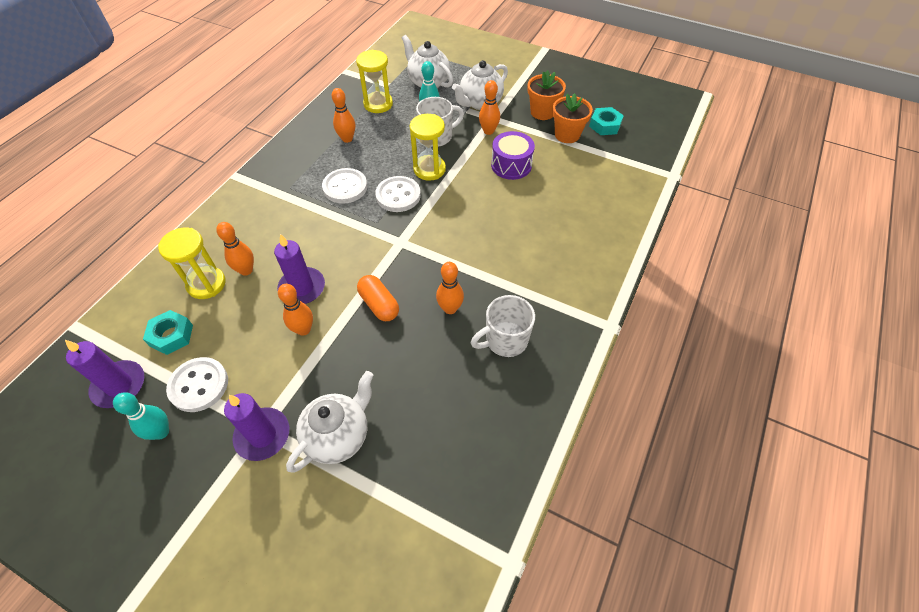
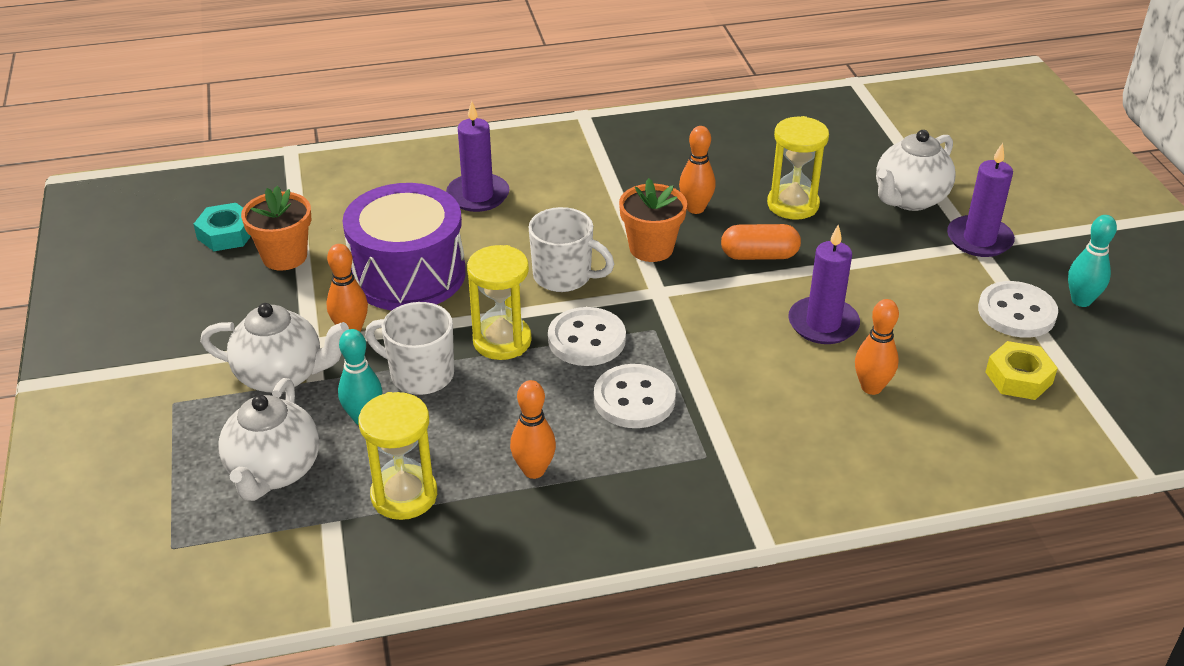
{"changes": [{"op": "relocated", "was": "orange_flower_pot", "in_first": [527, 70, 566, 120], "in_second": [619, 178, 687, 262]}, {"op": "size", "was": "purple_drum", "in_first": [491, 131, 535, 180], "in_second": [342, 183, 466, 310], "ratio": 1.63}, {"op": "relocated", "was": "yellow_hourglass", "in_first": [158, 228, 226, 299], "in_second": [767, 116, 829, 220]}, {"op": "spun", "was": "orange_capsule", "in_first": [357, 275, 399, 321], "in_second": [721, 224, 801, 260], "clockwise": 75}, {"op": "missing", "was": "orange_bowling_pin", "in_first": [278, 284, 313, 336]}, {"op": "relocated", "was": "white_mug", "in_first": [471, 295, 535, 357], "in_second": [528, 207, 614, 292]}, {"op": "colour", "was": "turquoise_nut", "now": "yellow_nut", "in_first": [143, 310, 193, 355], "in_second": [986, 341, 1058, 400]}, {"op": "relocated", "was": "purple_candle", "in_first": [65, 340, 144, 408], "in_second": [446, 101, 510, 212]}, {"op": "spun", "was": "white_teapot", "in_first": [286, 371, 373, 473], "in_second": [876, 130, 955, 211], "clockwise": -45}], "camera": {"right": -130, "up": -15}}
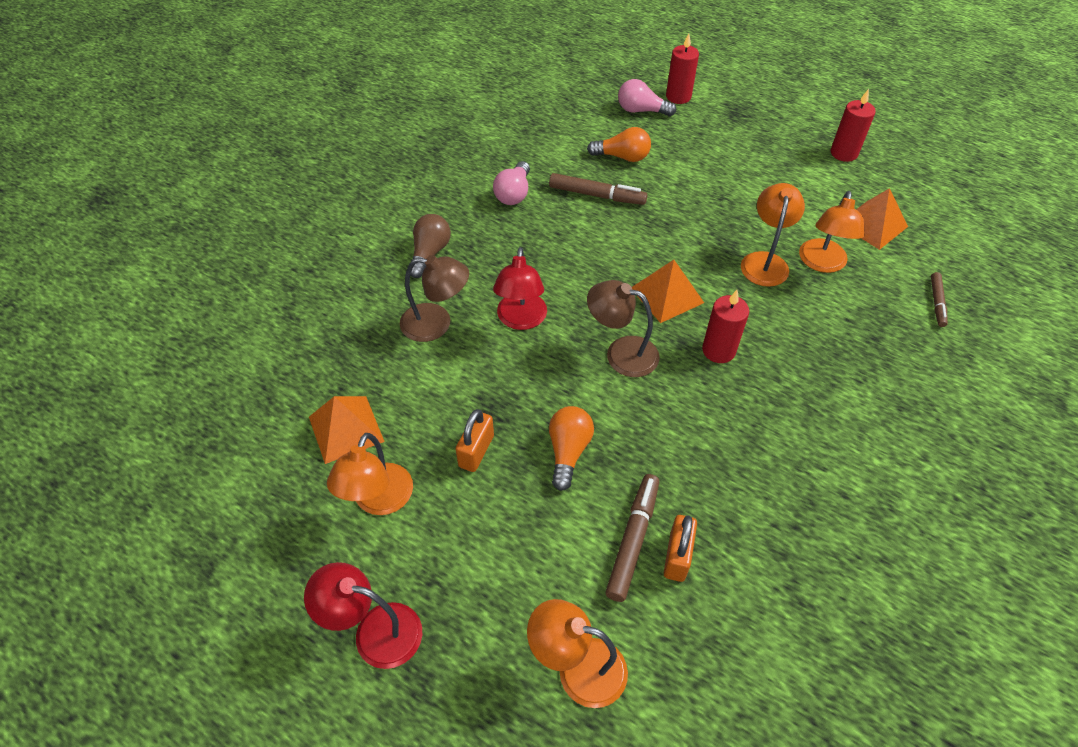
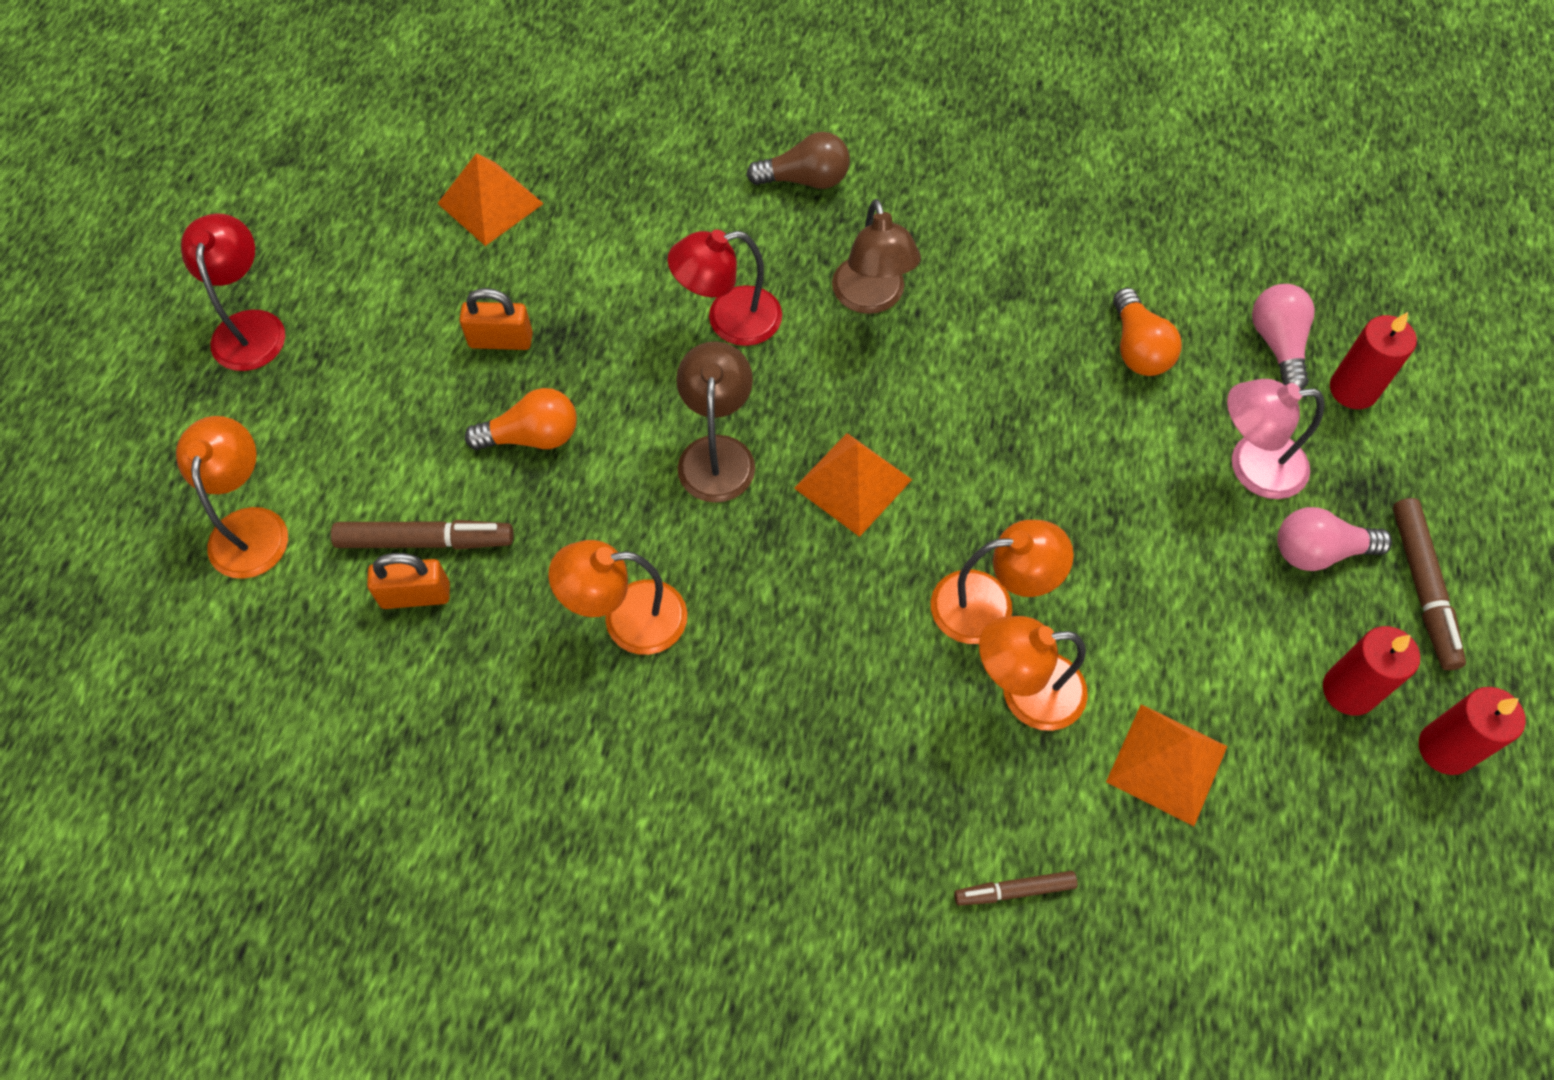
{"changes": [{"op": "relocated", "was": "pink_light_bulb", "in_first": [493, 161, 530, 205], "in_second": [1277, 507, 1392, 571]}, {"op": "relocated", "was": "brown_marker", "in_first": [549, 173, 647, 205], "in_second": [1393, 498, 1466, 670]}, {"op": "relocated", "was": "brown_lamp", "in_first": [400, 255, 469, 342], "in_second": [832, 199, 921, 314]}, {"op": "relocated", "was": "red_candle", "in_first": [702, 290, 749, 363], "in_second": [1419, 687, 1526, 775]}, {"op": "relocated", "was": "orange_lamp", "in_first": [327, 433, 413, 515], "in_second": [548, 540, 687, 655]}, {"op": "appeared", "now": "pink_lamp", "in_second": [1227, 379, 1324, 499]}], "camera": {"right": 70, "up": 10}}
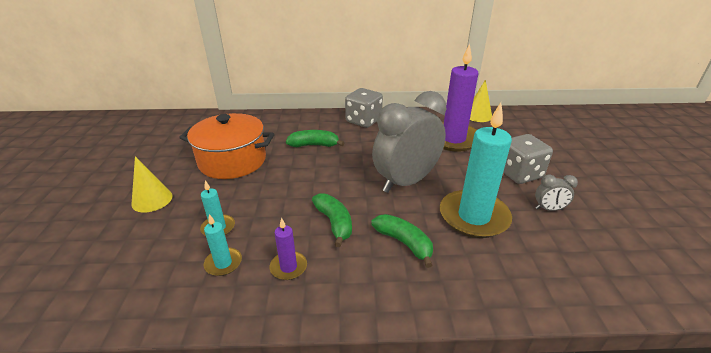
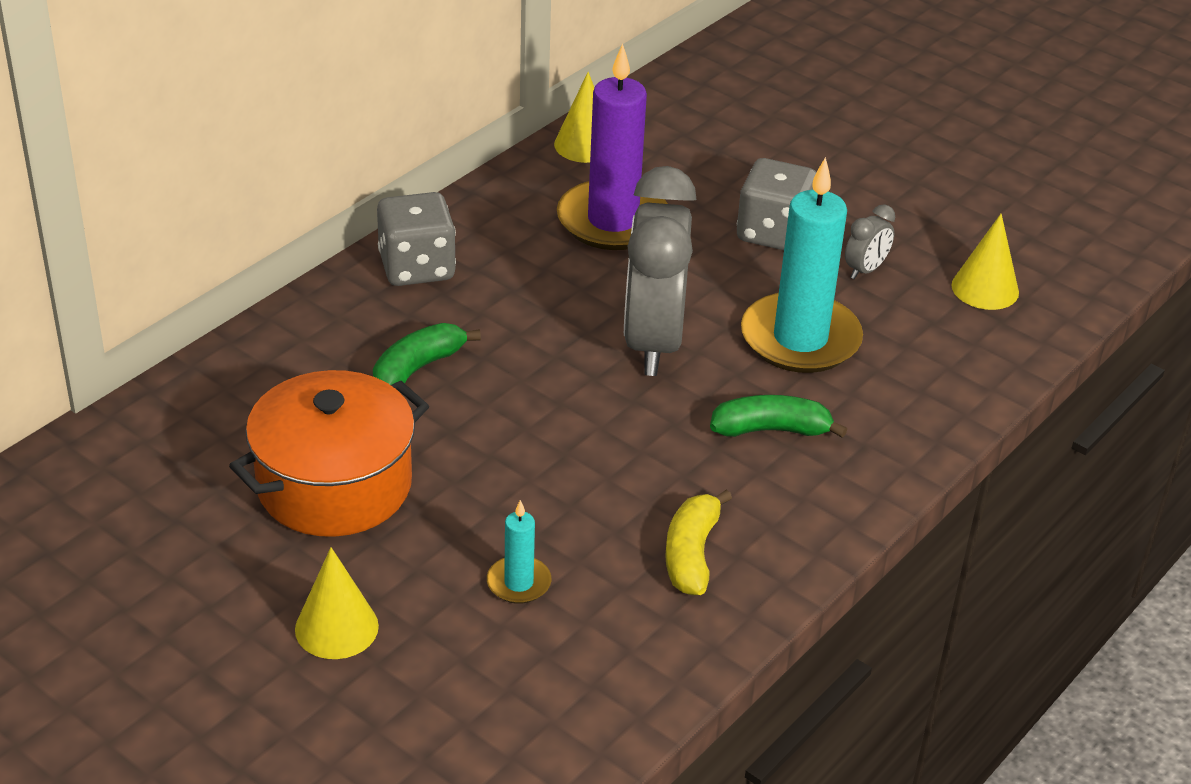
{"changes": [{"op": "missing", "was": "green_banana", "in_first": [312, 193, 352, 247]}, {"op": "missing", "was": "turquoise_candle", "in_first": [204, 214, 242, 276]}, {"op": "exchanged", "was": "purple_candle", "now": "yellow_banana", "in_first": [270, 218, 307, 280], "in_second": [665, 490, 732, 595]}, {"op": "appeared", "now": "yellow_cone", "in_second": [951, 213, 1019, 310]}], "camera": {"right": -50, "up": 5}}
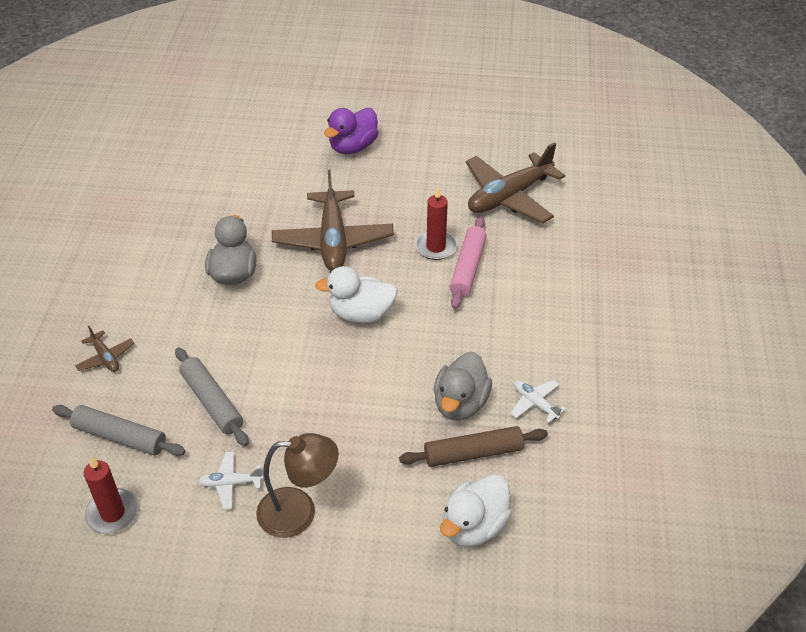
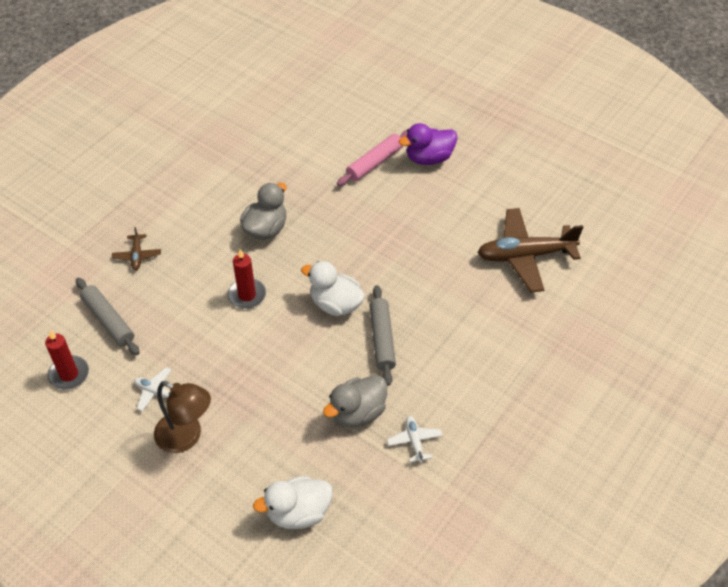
{"changes": [{"op": "missing", "was": "brown_plane", "in_first": [272, 170, 394, 271]}, {"op": "relocated", "was": "red_candle", "in_first": [415, 187, 457, 260], "in_second": [228, 249, 266, 309]}, {"op": "relocated", "was": "pink_rolling_pin", "in_first": [450, 217, 487, 309], "in_second": [337, 130, 407, 186]}, {"op": "relocated", "was": "grey_rolling_pin", "in_first": [175, 347, 249, 446], "in_second": [369, 285, 396, 386]}, {"op": "missing", "was": "brown_rolling_pin", "in_first": [399, 426, 548, 467]}], "camera": {"right": 30, "up": 5}}
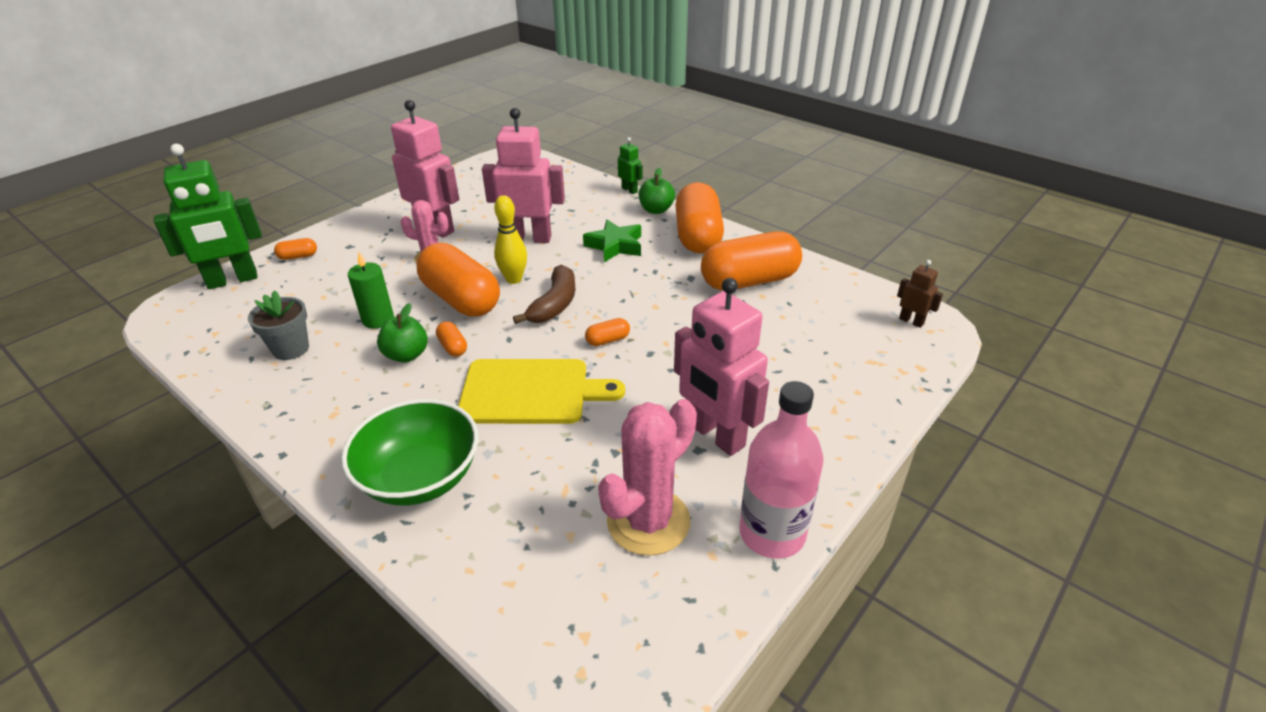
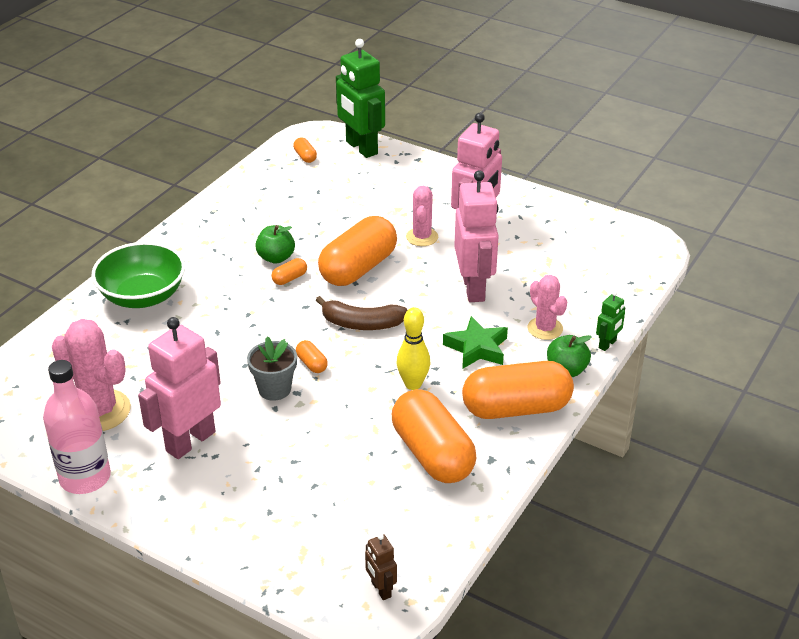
{"changes": [{"op": "relocated", "was": "yellow_bowling_pin", "in_first": [494, 195, 527, 284], "in_second": [397, 307, 430, 390]}, {"op": "relocated", "was": "orange_capsule", "in_first": [274, 238, 317, 260], "in_second": [293, 137, 317, 163]}, {"op": "missing", "was": "green_candle", "in_first": [348, 252, 394, 329]}, {"op": "spun", "was": "brown_robot", "in_first": [897, 260, 943, 328], "in_second": [365, 534, 397, 600], "clockwise": 120}, {"op": "relocated", "was": "grey_flower_pot", "in_first": [248, 290, 309, 360], "in_second": [247, 337, 297, 401]}, {"op": "missing", "was": "yellow_cutting_board", "in_first": [458, 359, 625, 424]}, {"op": "appeared", "now": "pink_cactus", "in_second": [528, 275, 567, 340]}], "camera": {"right": 80, "up": 0}}
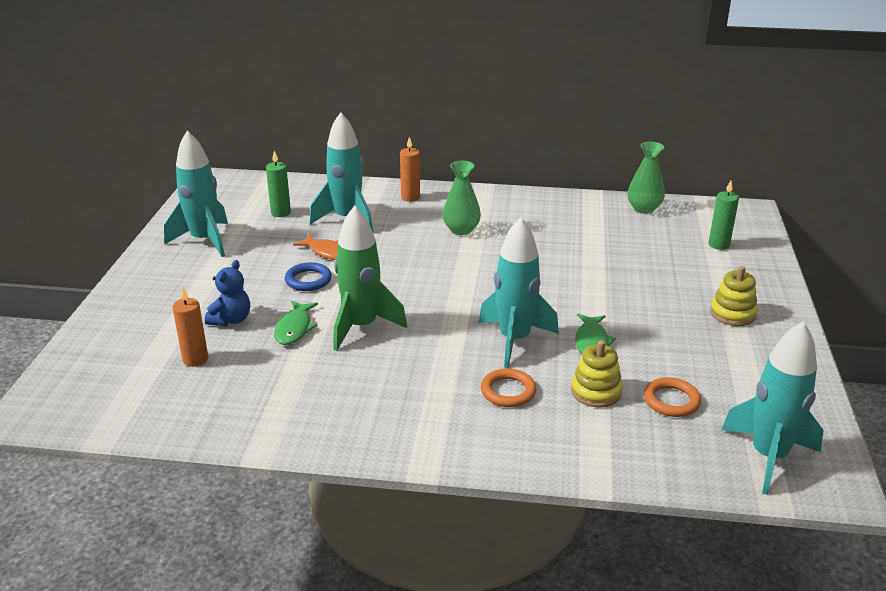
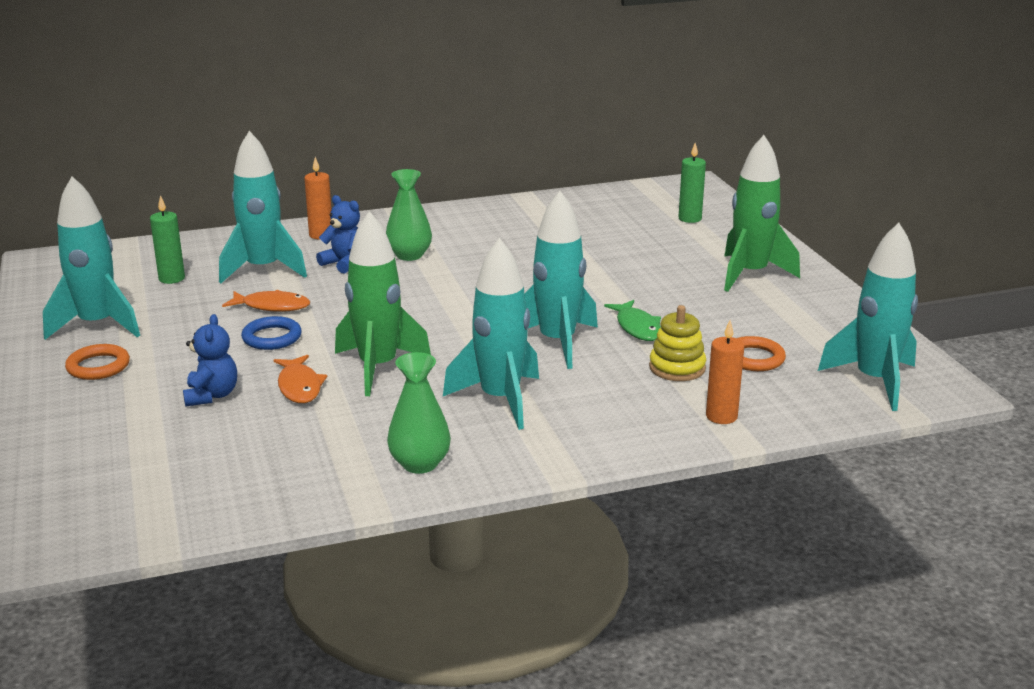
{"changes": [{"op": "relocated", "was": "green_vase", "in_first": [628, 142, 665, 214], "in_second": [387, 352, 451, 474]}, {"op": "exchanged", "was": "yellow_stacking_toy", "now": "green_rocket", "in_first": [710, 266, 758, 326], "in_second": [724, 135, 800, 292]}, {"op": "relocated", "was": "orange_candle", "in_first": [172, 286, 208, 367], "in_second": [706, 320, 744, 424]}, {"op": "colour", "was": "green_fish", "now": "orange_fish", "in_first": [274, 301, 318, 345], "in_second": [273, 355, 327, 403]}, {"op": "relocated", "was": "orange_ring", "in_first": [481, 368, 536, 407], "in_second": [65, 344, 130, 380]}, {"op": "appeared", "now": "blue_teddy_bear", "in_second": [316, 195, 360, 273]}, {"op": "appeared", "now": "turquoise_rocket", "in_second": [443, 238, 539, 430]}], "camera": {"right": -25, "up": -5}}
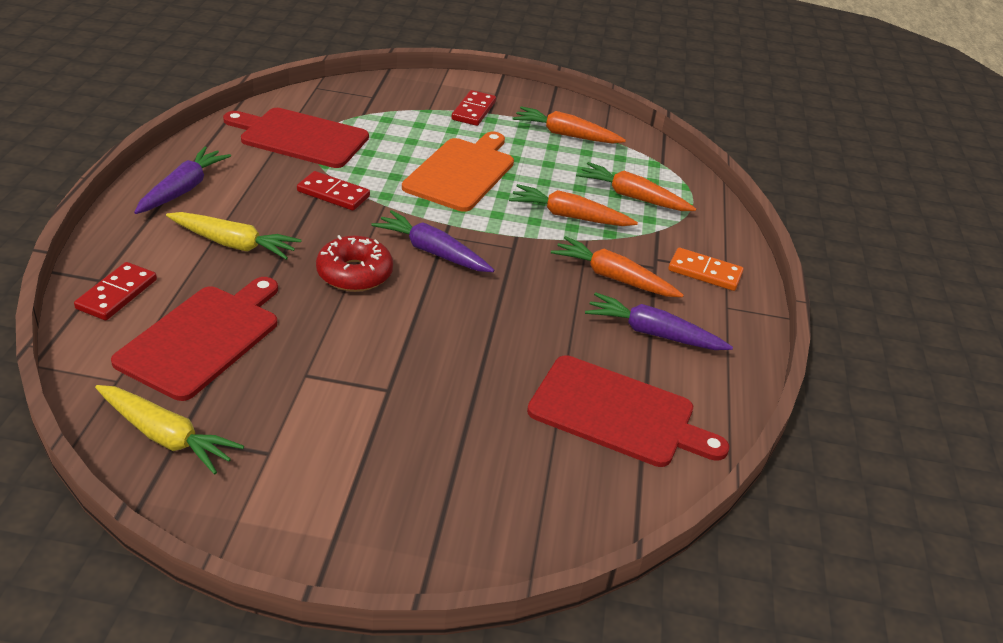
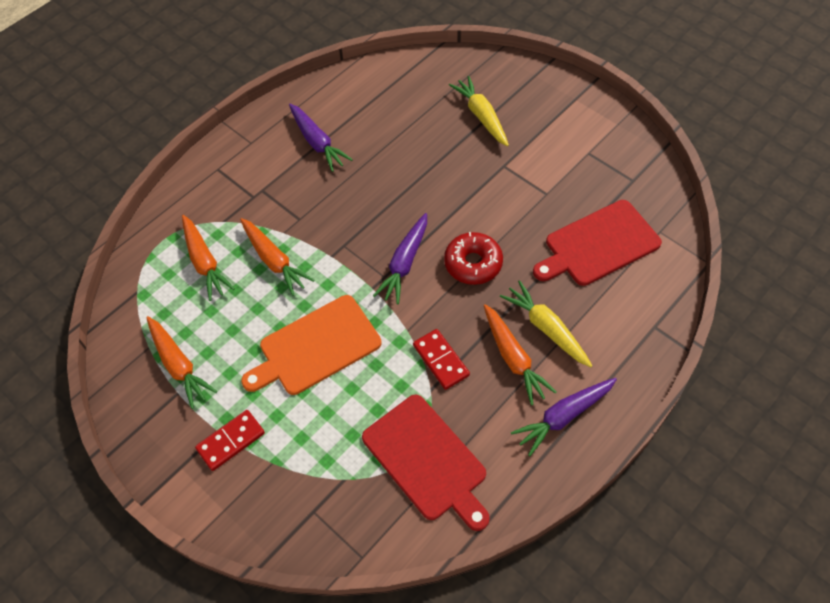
{"changes": [{"op": "spun", "was": "purple_carrot", "in_first": [371, 210, 494, 272], "in_second": [373, 213, 427, 304], "clockwise": 45}, {"op": "relocated", "was": "orange_carrot", "in_first": [551, 236, 684, 297], "in_second": [484, 304, 557, 405]}, {"op": "missing", "was": "orange_domino", "in_first": [668, 248, 744, 291]}, {"op": "missing", "was": "red_domino", "in_first": [74, 262, 157, 320]}, {"op": "missing", "was": "red_cutting_board", "in_first": [527, 355, 729, 467]}, {"op": "relocated", "was": "yellow_carrot", "in_first": [95, 385, 244, 475], "in_second": [449, 76, 509, 147]}], "camera": {"right": -140, "up": 20}}
